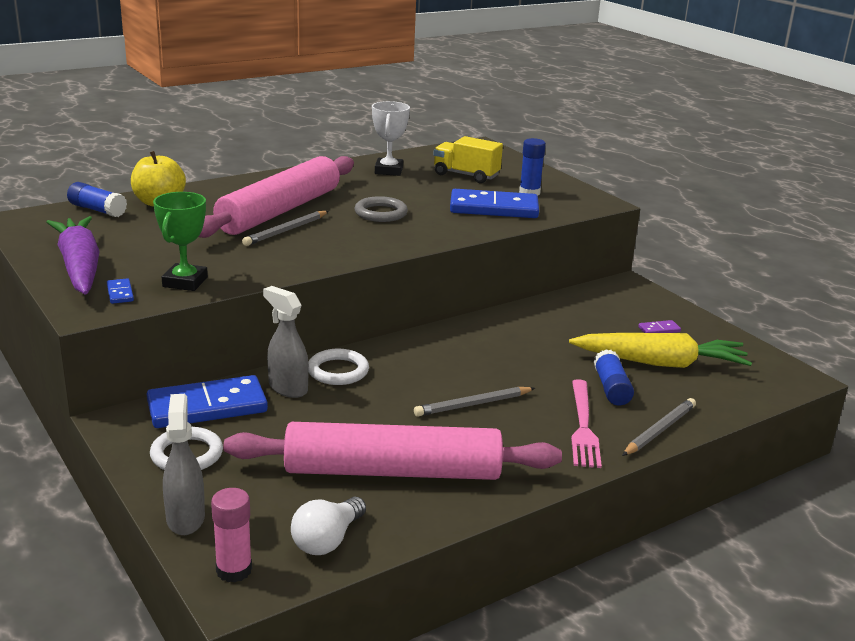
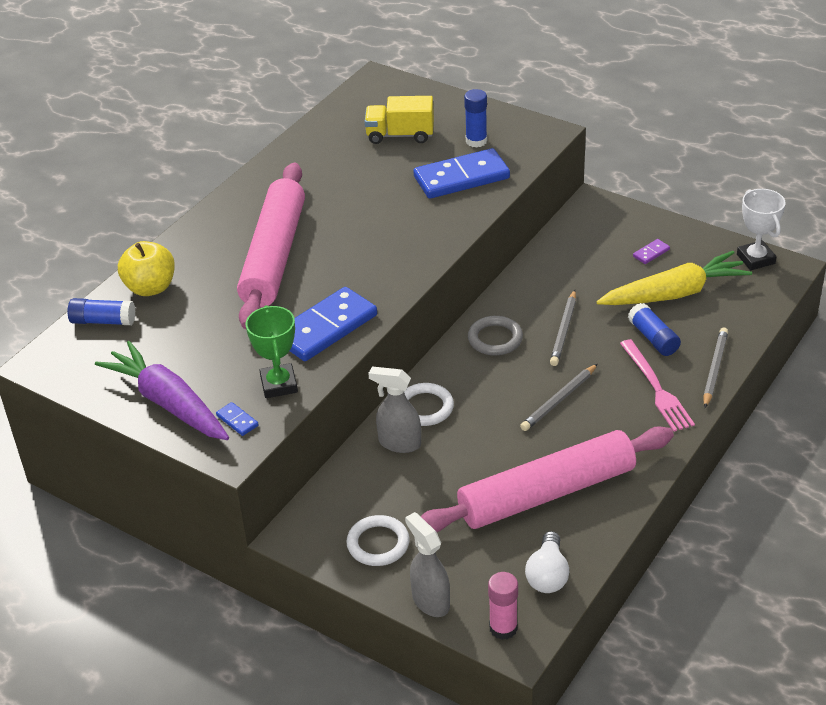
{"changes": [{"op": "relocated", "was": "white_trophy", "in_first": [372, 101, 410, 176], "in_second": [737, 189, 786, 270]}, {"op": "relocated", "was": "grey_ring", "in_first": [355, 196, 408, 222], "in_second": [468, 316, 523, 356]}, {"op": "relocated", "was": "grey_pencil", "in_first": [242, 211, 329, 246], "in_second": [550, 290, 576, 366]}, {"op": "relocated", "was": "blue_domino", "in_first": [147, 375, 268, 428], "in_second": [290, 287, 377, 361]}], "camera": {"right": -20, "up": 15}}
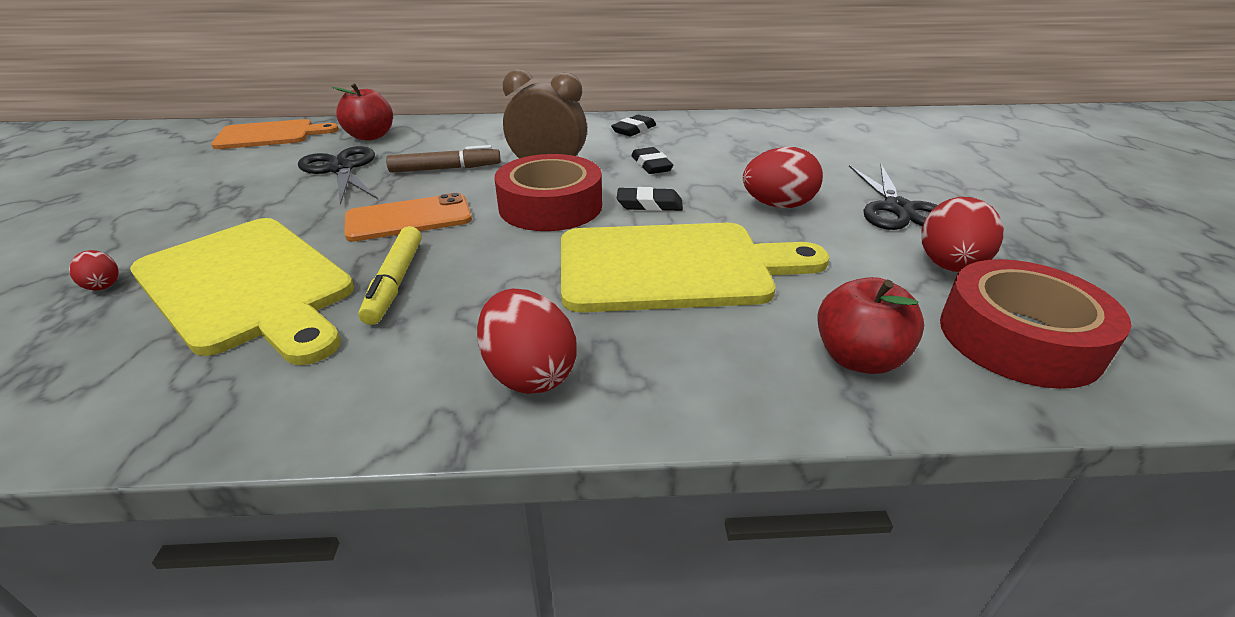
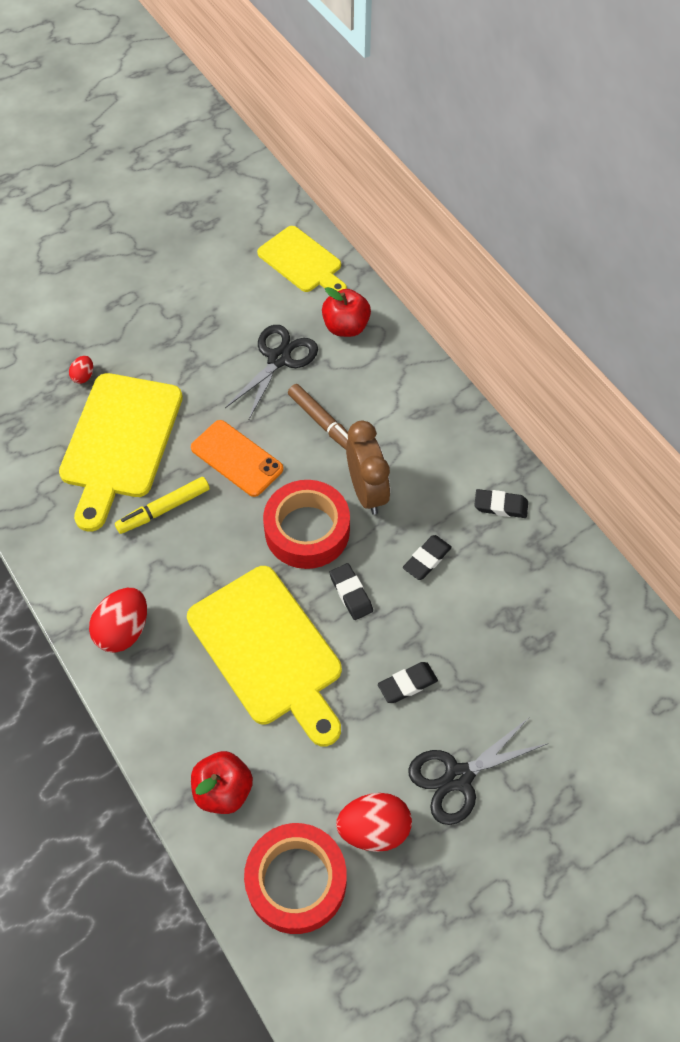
{"changes": [{"op": "colour", "was": "orange_cutting_board", "now": "yellow_cutting_board", "in_first": [211, 119, 339, 149], "in_second": [257, 226, 347, 292]}, {"op": "exchanged", "was": "red_egg", "now": "black_eraser", "in_first": [743, 147, 823, 208], "in_second": [378, 662, 438, 703]}], "camera": {"right": 60, "up": 25}}
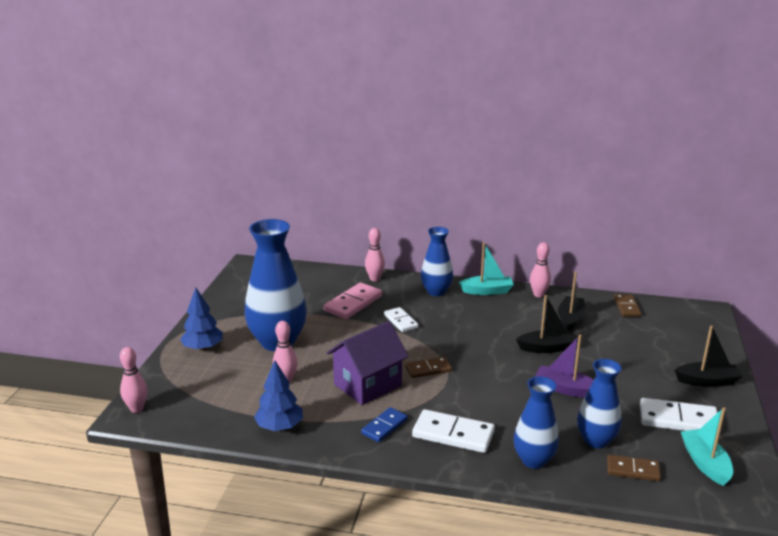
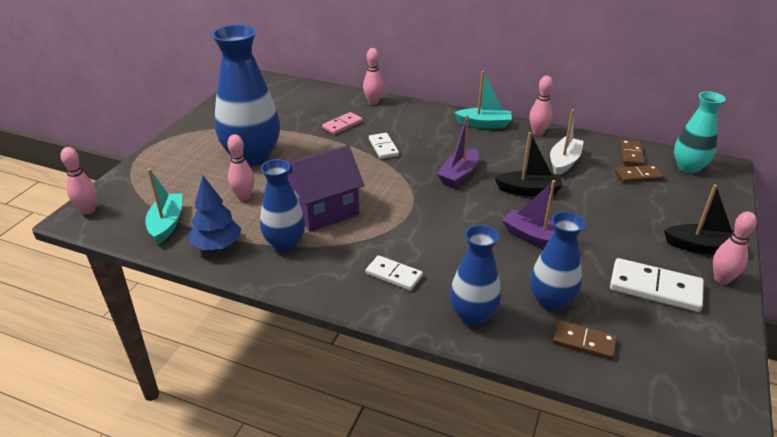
{"changes": [{"op": "relocated", "was": "blue_vase", "in_first": [421, 227, 453, 296], "in_second": [260, 159, 305, 252]}, {"op": "colour", "was": "black_boat", "now": "white_boat", "in_first": [558, 271, 585, 331], "in_second": [550, 109, 584, 175]}, {"op": "size", "was": "pink_domino", "in_first": [324, 282, 382, 319], "in_second": [322, 112, 363, 135], "ratio": 0.63}, {"op": "missing", "was": "blue_tree", "in_first": [180, 288, 223, 351]}, {"op": "relocated", "was": "brown_domino", "in_first": [405, 357, 452, 378], "in_second": [615, 165, 664, 183]}, {"op": "missing", "was": "blue_domino", "in_first": [361, 407, 408, 442]}, {"op": "relocated", "was": "turquoise_boat", "in_first": [681, 407, 733, 486], "in_second": [145, 169, 182, 244]}, {"op": "size", "was": "white_domino", "in_first": [412, 409, 495, 453], "in_second": [366, 255, 423, 291], "ratio": 0.63}, {"op": "appeared", "now": "turquoise_vase", "in_second": [674, 91, 726, 173]}, {"op": "appeared", "now": "purple_boat", "in_second": [437, 115, 479, 187]}, {"op": "appeared", "now": "pink_bowling_pin", "in_second": [713, 211, 757, 285]}], "camera": {"right": 10, "up": 10}}
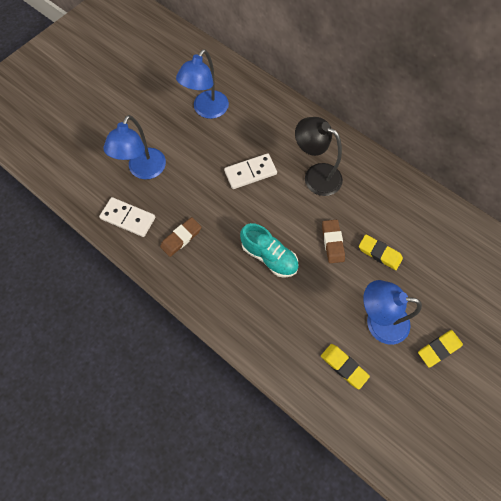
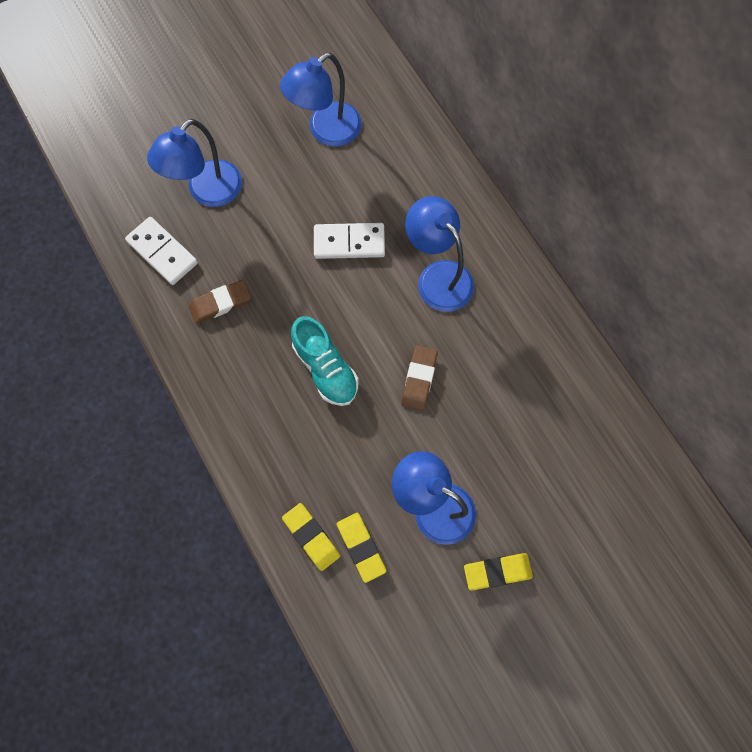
{"changes": [{"op": "colour", "was": "black_lamp", "now": "blue_lamp", "in_first": [295, 117, 343, 196], "in_second": [405, 196, 474, 312]}, {"op": "relocated", "was": "yellow_eraser", "in_first": [359, 235, 403, 270], "in_second": [282, 503, 340, 571]}], "camera": {"right": 20, "up": 5}}
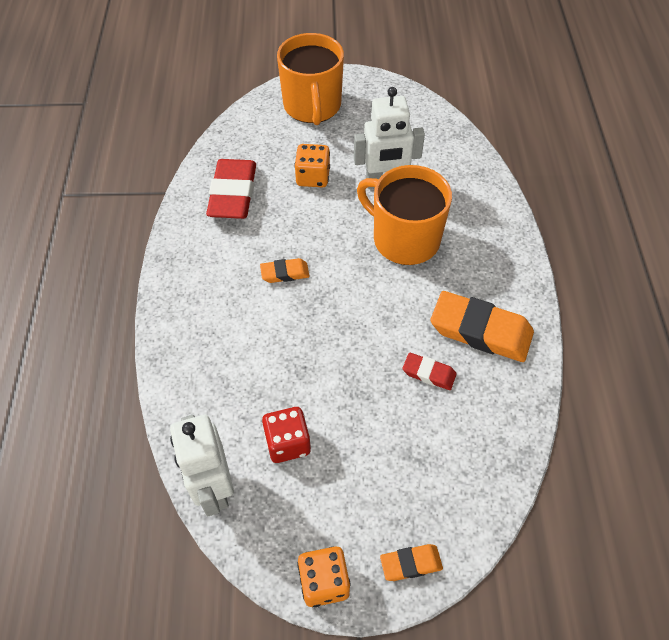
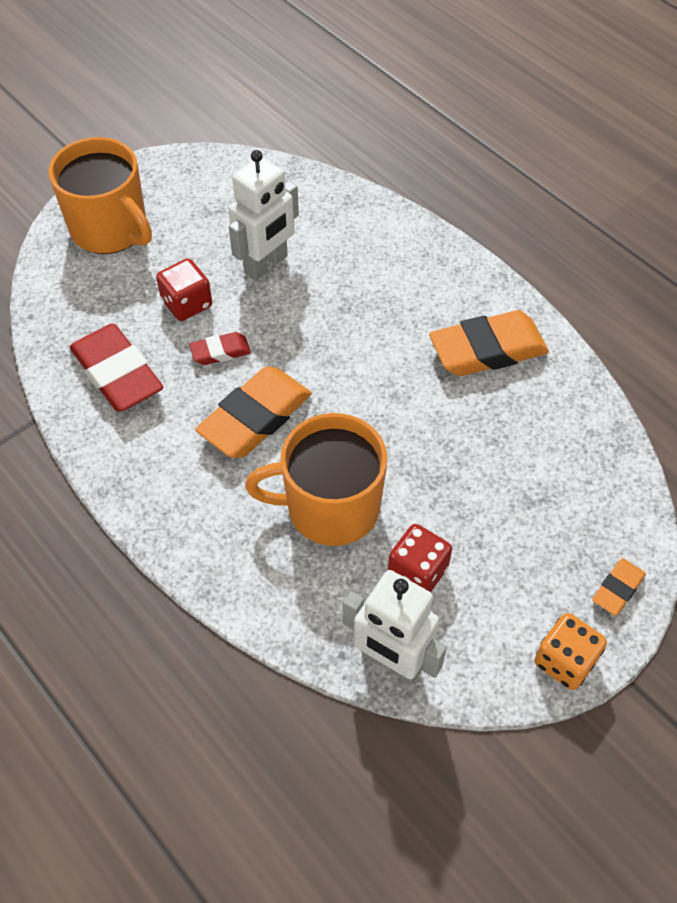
{"changes": [{"op": "colour", "was": "orange_dice", "now": "red_dice", "in_first": [294, 144, 330, 187], "in_second": [156, 259, 212, 321]}, {"op": "relocated", "was": "orange_mug", "in_first": [357, 165, 452, 265], "in_second": [245, 413, 387, 546]}, {"op": "size", "was": "orange_eraser", "in_first": [260, 258, 310, 283], "in_second": [195, 366, 312, 458], "ratio": 1.99}, {"op": "relocated", "was": "red_eraser", "in_first": [403, 353, 457, 390], "in_second": [189, 332, 251, 365]}], "camera": {"right": -40, "up": 0}}
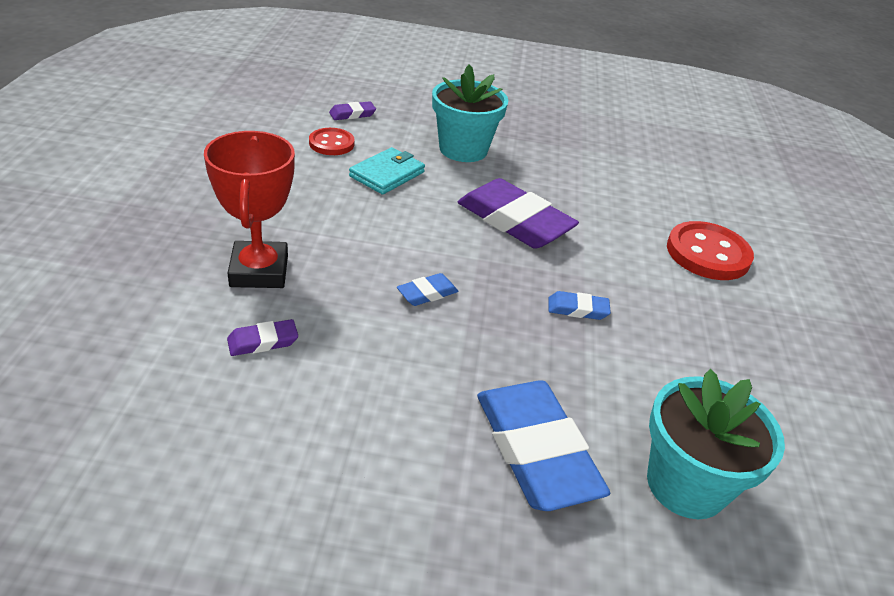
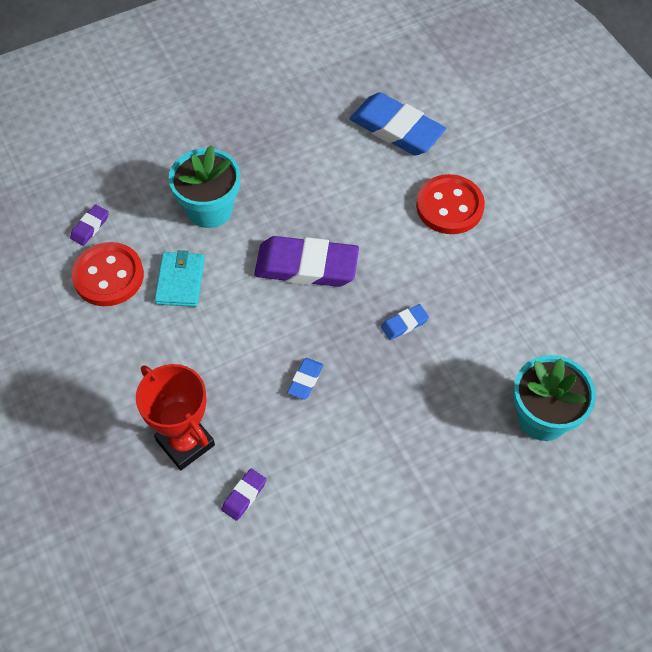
{"changes": [{"op": "size", "was": "red_button", "in_first": [309, 128, 355, 155], "in_second": [71, 242, 144, 306], "ratio": 1.64}, {"op": "relocated", "was": "blue_eraser", "in_first": [477, 380, 610, 511], "in_second": [350, 92, 446, 155]}], "camera": {"right": -30, "up": 20}}
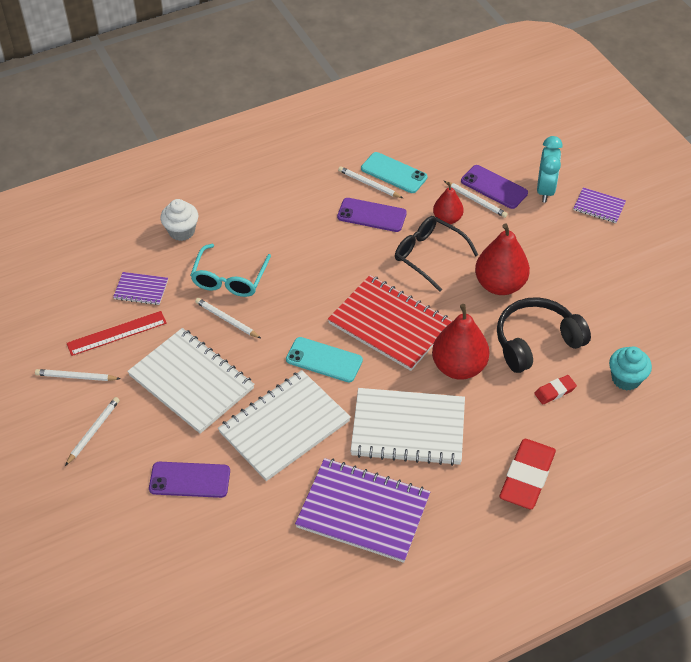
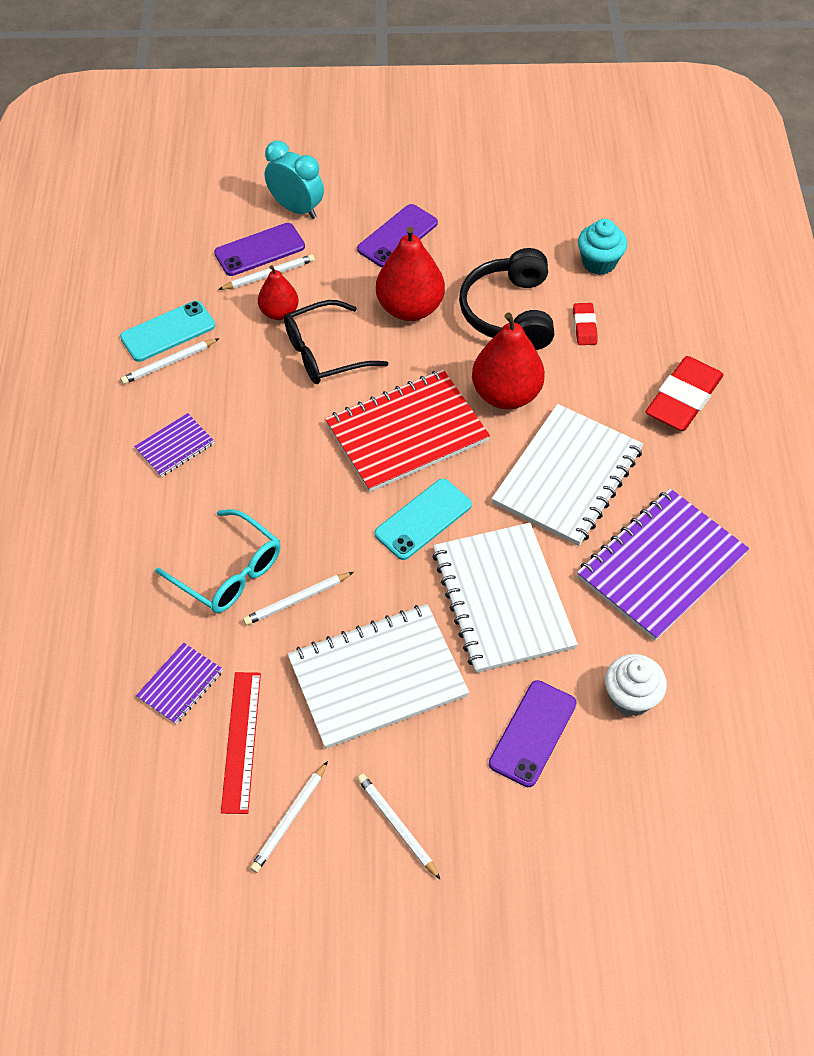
{"changes": [{"op": "relocated", "was": "purple_notebook", "in_first": [573, 187, 626, 223], "in_second": [134, 413, 214, 477]}, {"op": "relocated", "was": "purple_phone", "in_first": [337, 198, 407, 232], "in_second": [357, 204, 438, 267]}, {"op": "relocated", "was": "white_cupcake", "in_first": [160, 199, 198, 241], "in_second": [605, 654, 667, 716]}, {"op": "spun", "was": "red_eraser", "in_first": [499, 439, 556, 509], "in_second": [646, 356, 724, 431], "clockwise": 75}], "camera": {"right": -65, "up": 5}}
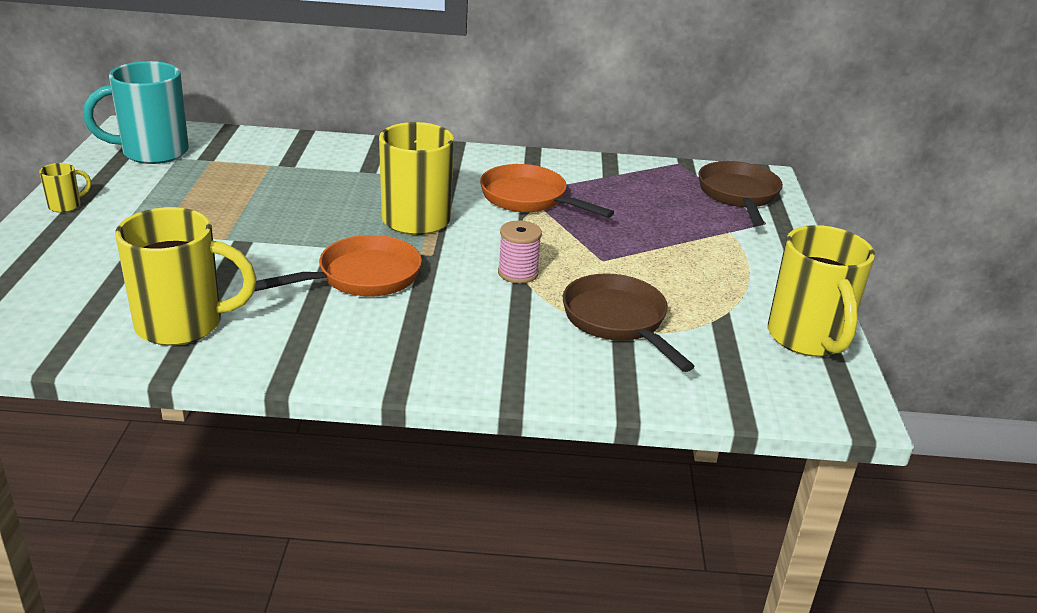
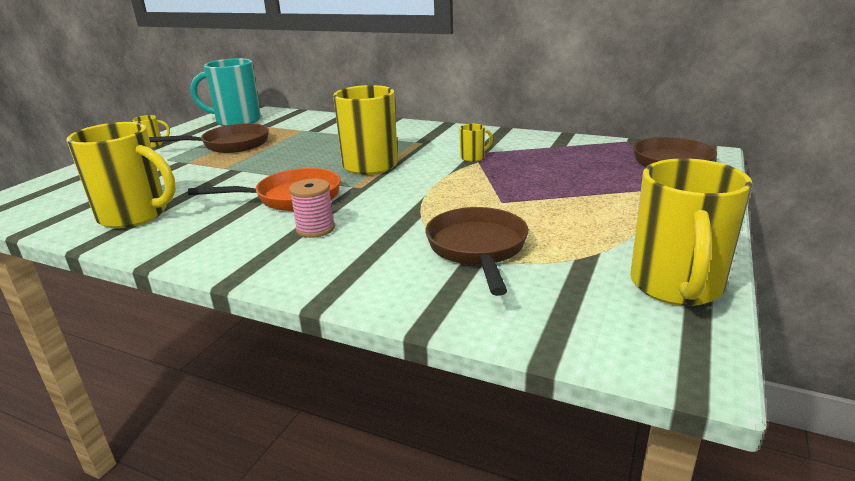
{"changes": [{"op": "exchanged", "was": "orange_pan", "now": "yellow_mug", "in_first": [480, 164, 614, 218], "in_second": [460, 124, 493, 162]}, {"op": "relocated", "was": "pink_spool", "in_first": [498, 220, 542, 284], "in_second": [289, 179, 335, 238]}, {"op": "appeared", "now": "brown_pan", "in_second": [149, 123, 269, 153]}], "camera": {"right": 25, "up": -5}}
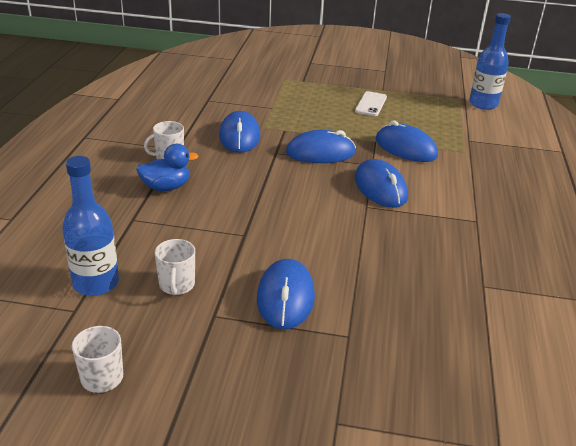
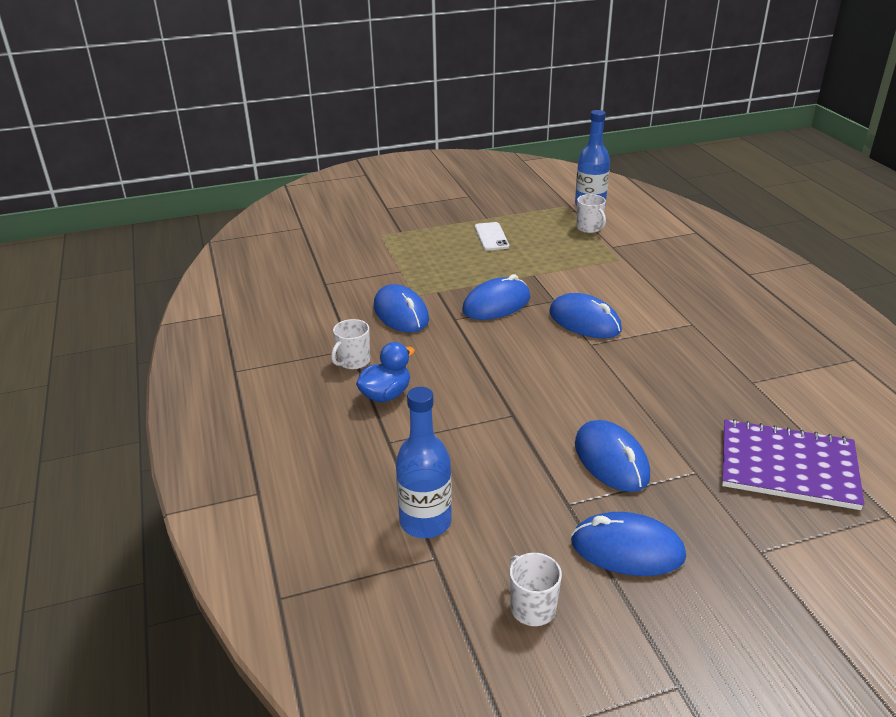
{"changes": [{"op": "relocated", "was": "blue_mouse", "in_first": [376, 120, 438, 162], "in_second": [571, 512, 686, 576]}, {"op": "relocated", "was": "white_mug", "in_first": [155, 239, 195, 295], "in_second": [576, 194, 606, 233]}, {"op": "appeared", "now": "purple_notebook", "in_second": [722, 419, 865, 510]}], "camera": {"right": -25, "up": 0}}
